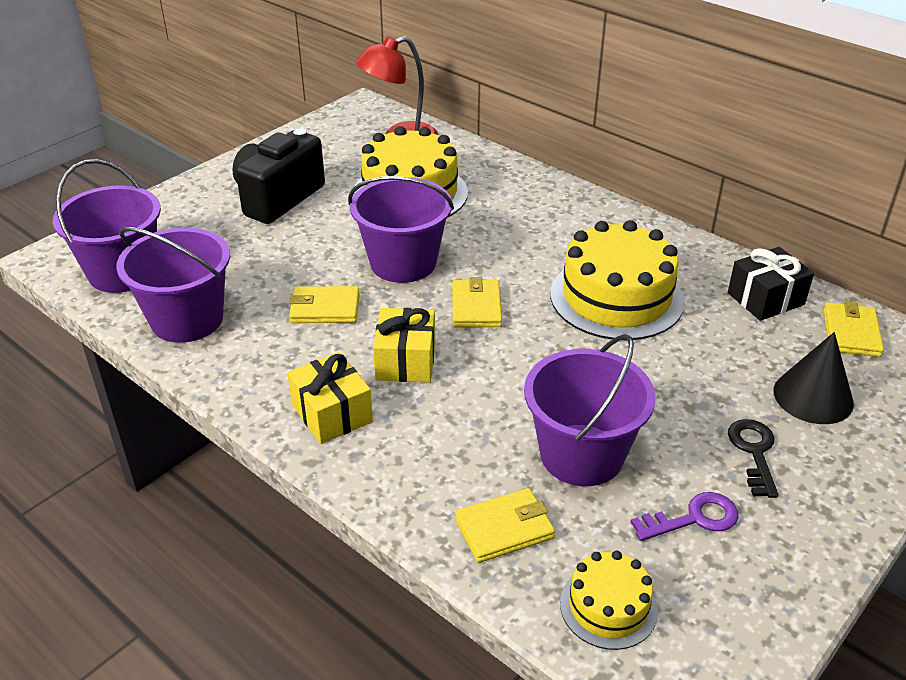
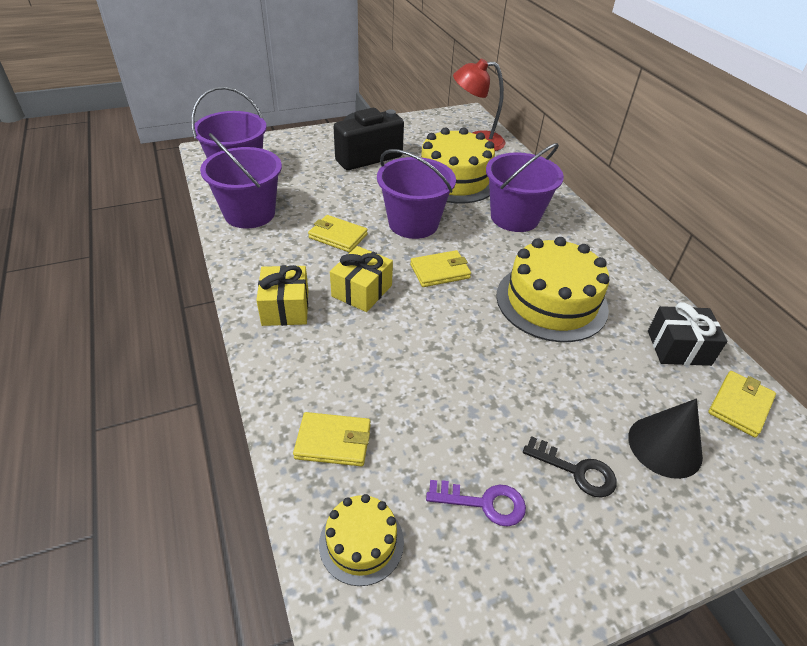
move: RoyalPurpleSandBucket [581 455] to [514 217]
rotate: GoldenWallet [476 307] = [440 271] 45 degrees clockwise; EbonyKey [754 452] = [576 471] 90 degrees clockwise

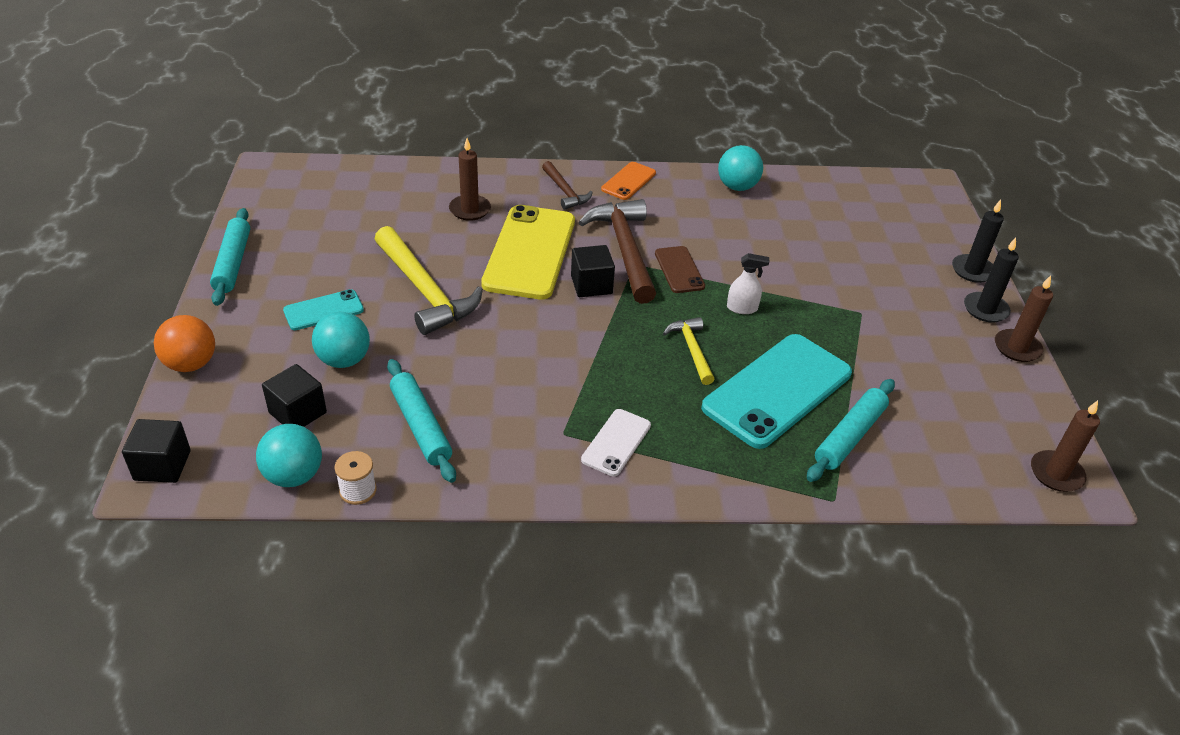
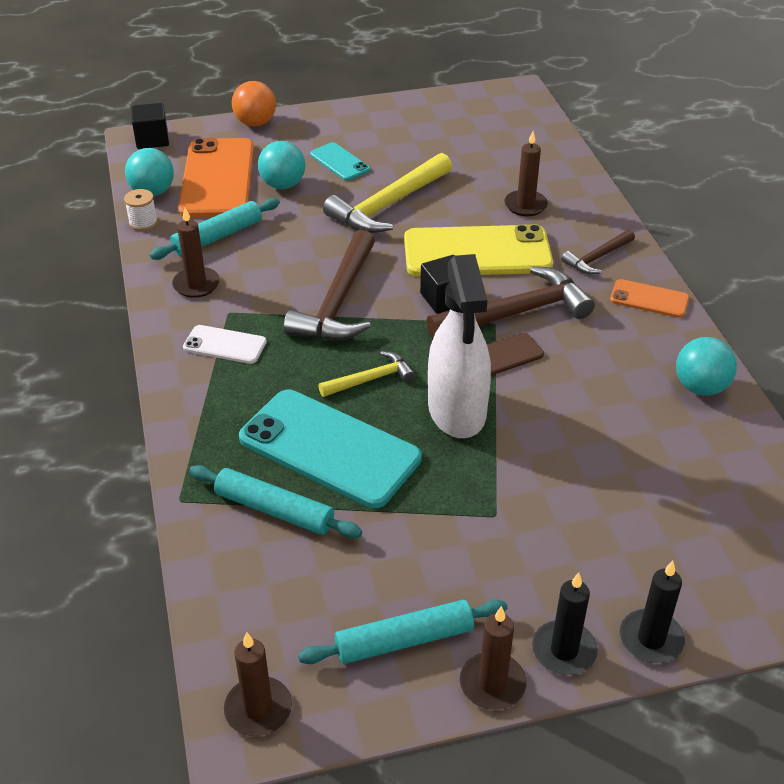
insert: DarkBrownWaxCandle [196 284]; DarkBrownHammer [338 302]
move: TurquoiseDoughRoller [233 263] to [404 640]
replace: EbonySolidCube [298 413] to BrightOrangeMobilePhone [217 178]
resize: PureWhiteSprayBottle [742 308] = [457 411] x2.43

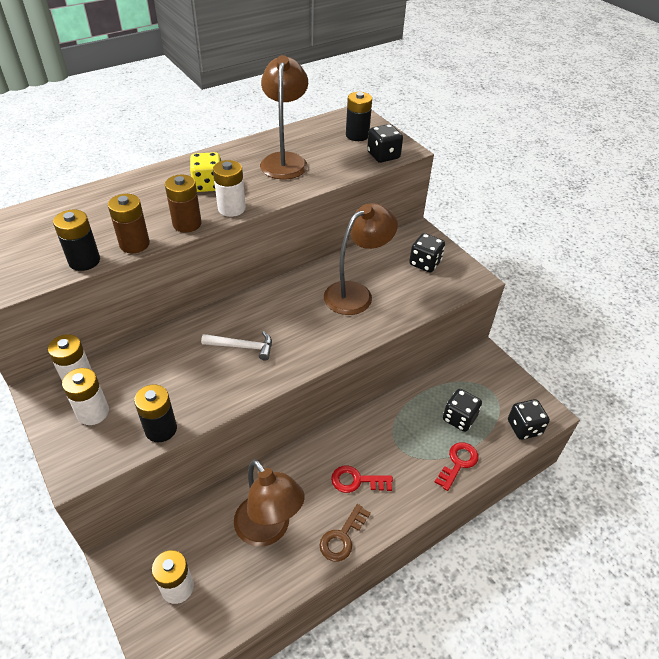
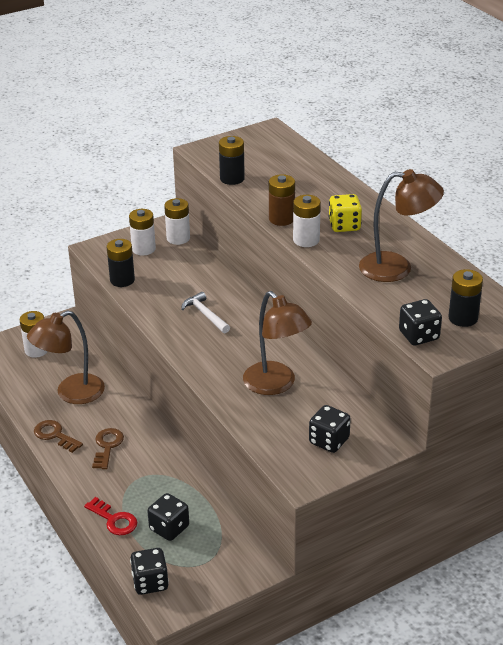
delete: DarkBrownPowerCell [134 244]
recolor: ScarletKey [356 481] to DarkBrownKey [107 446]
rotate: PureWhiteHammer [242 346] = [205 314] 135 degrees clockwise

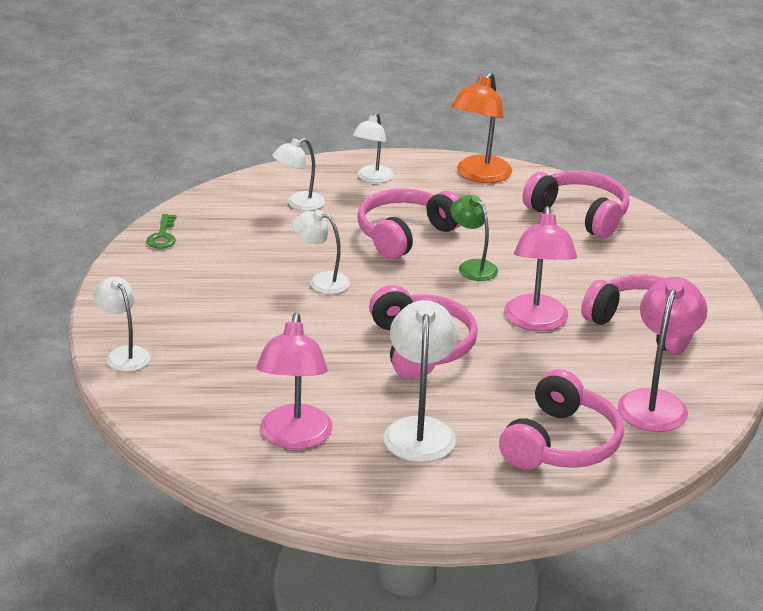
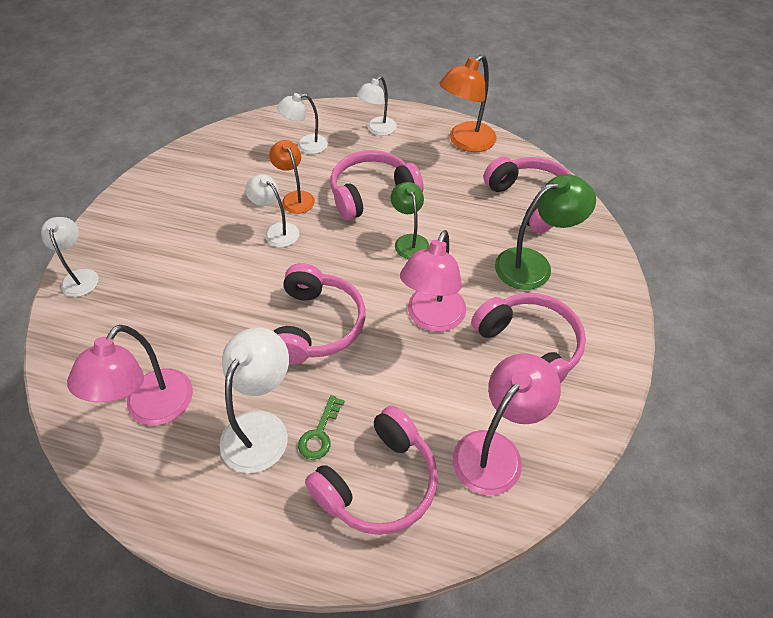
insert: BrightOrangeReadingLamp [295 197]; GreenReadingLamp [533 265]
move: GreenKey [163 236] to [320 433]

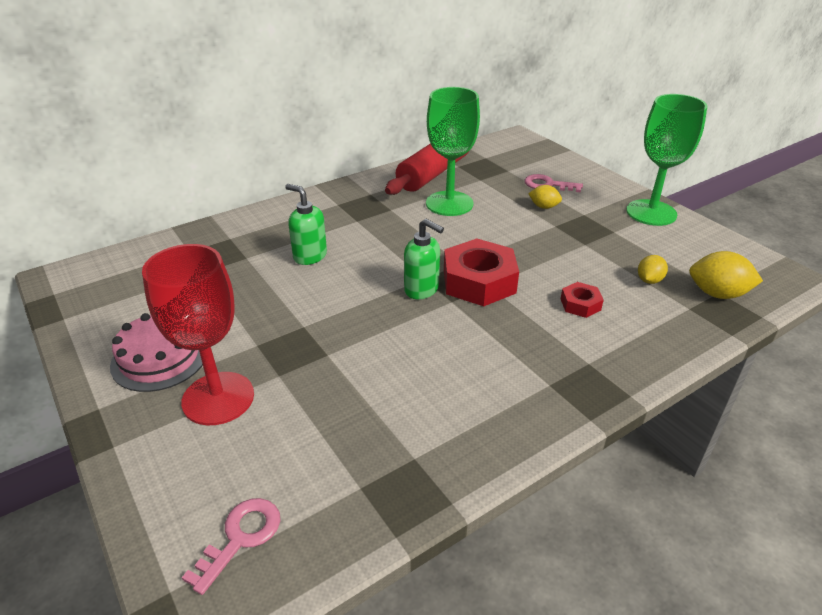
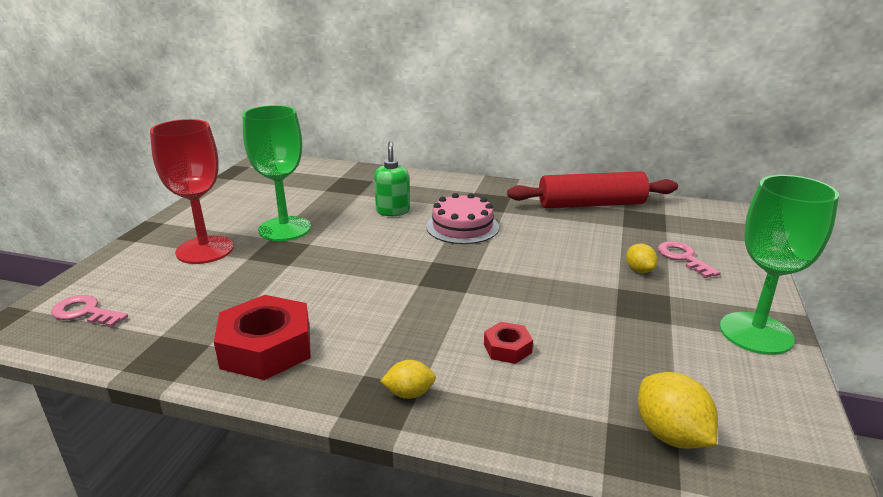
delete: GreenSoapDispenser [422 289]
move: ScarletHexagonNut [479 281] to [266 348]; GreenWineGlass [449 203] to [284 229]; GoldenLemon [649 280] to [409 393]; PinkLayerCake [160 358] to [462 227]
rotate: PinkKey [240 538] = [85 312] 150 degrees counterclockwise

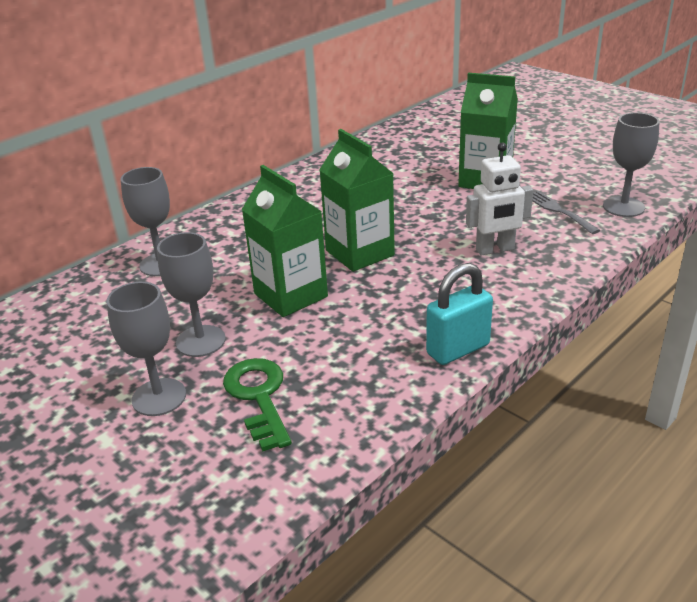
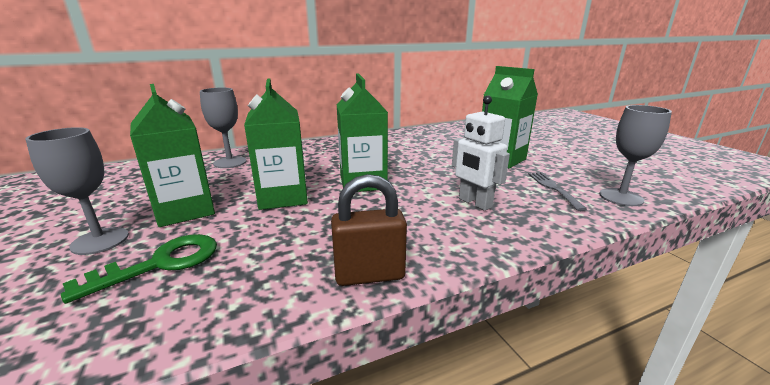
replace: GrayWineGlass [201 341] to GreenJuiceCarton [185 210]
recolor: TurquoisePadlock [458 349] to DarkBrownPadlock [369 275]
rotate: GreenKey [259 397] = [161 264] 45 degrees clockwise; PureWhiteToyRobot [495 250] = [474 203] 45 degrees clockwise

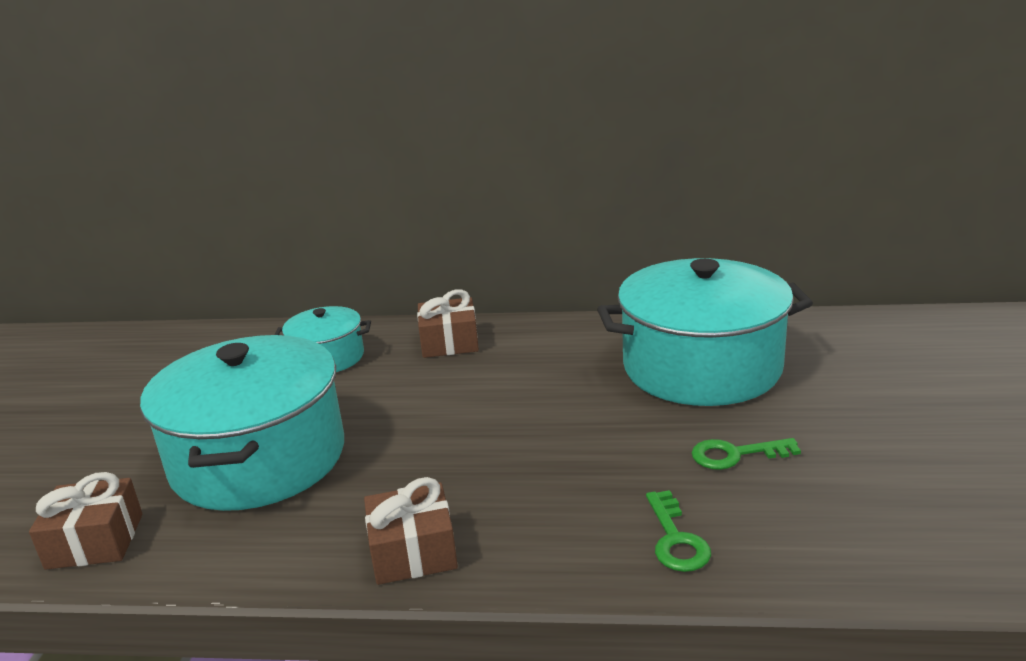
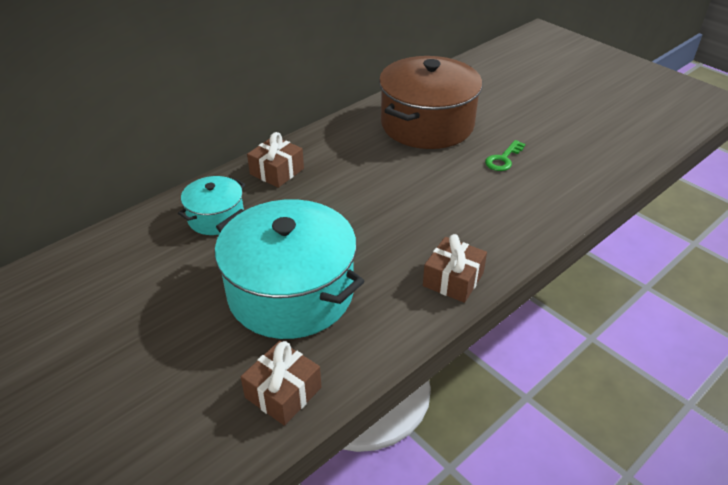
delete: GreenKey [676 539]
recolor: TurquoisePot [701 367] to DarkBrownPot [427 124]

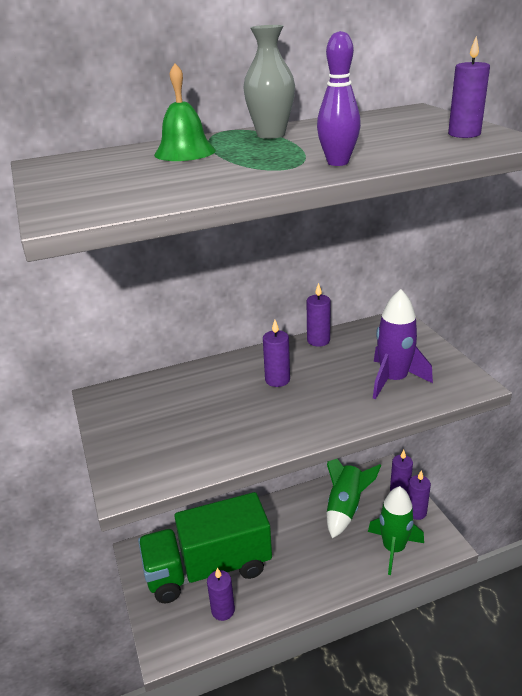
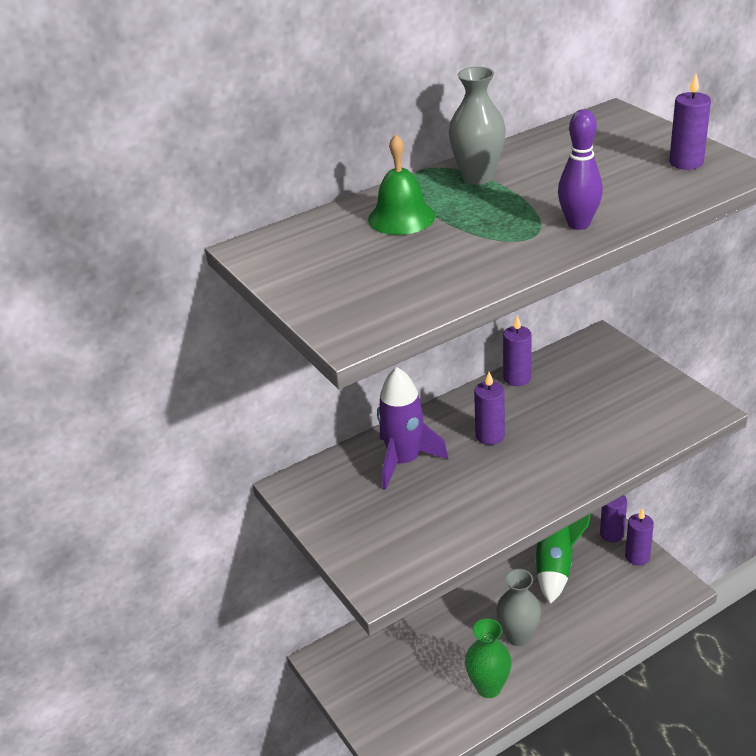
delete: GreenTruck [208 568]; RoyalPurpleWaxCandle [223 610]; GreenRocket [393 548]
insert: GreenVase [488 687]; GrayVase [518 636]
move: RoyalPurpleRocket [393 380] to [404 461]

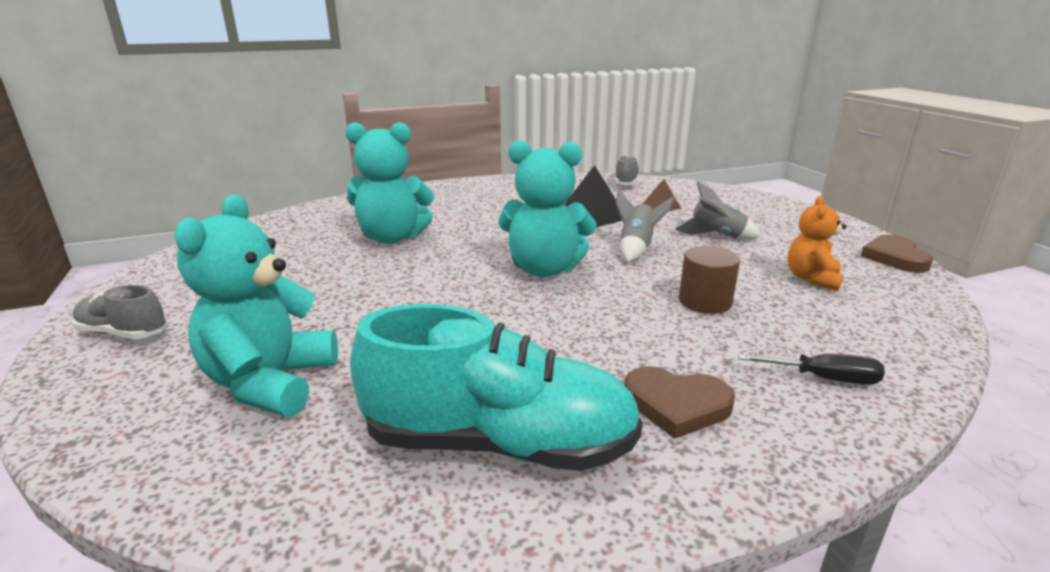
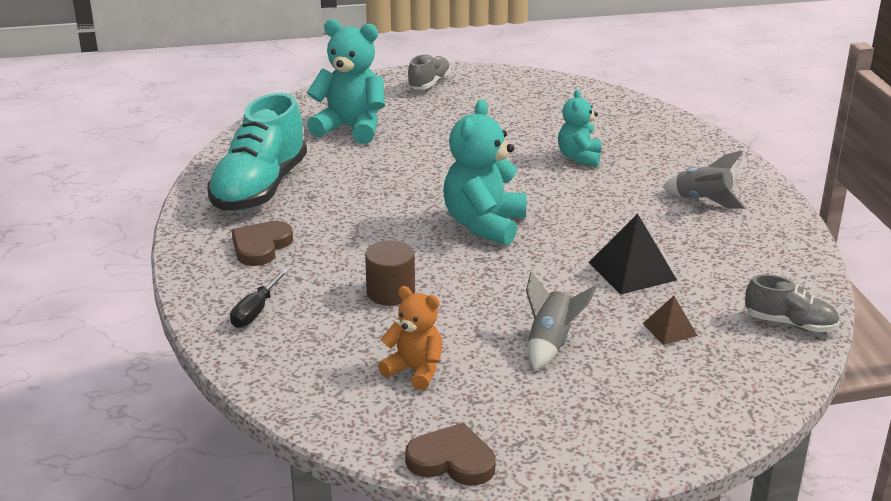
move: GrayRocket [636 248] to [702 201]
resize: TurquoiseTeddyBear [392 237] = [579 158] x0.60

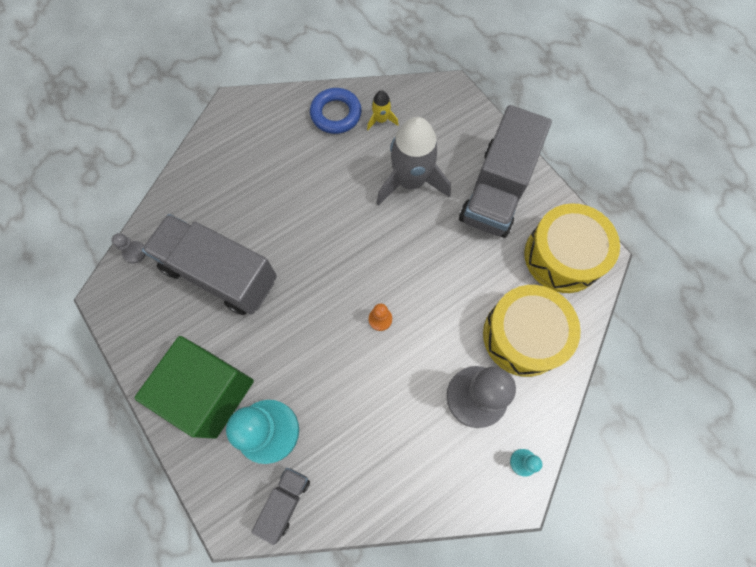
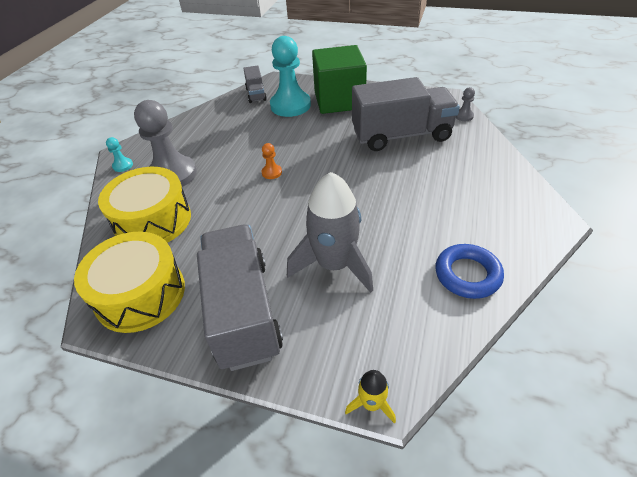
move: GoldenRocket [381 120] to [371 404]

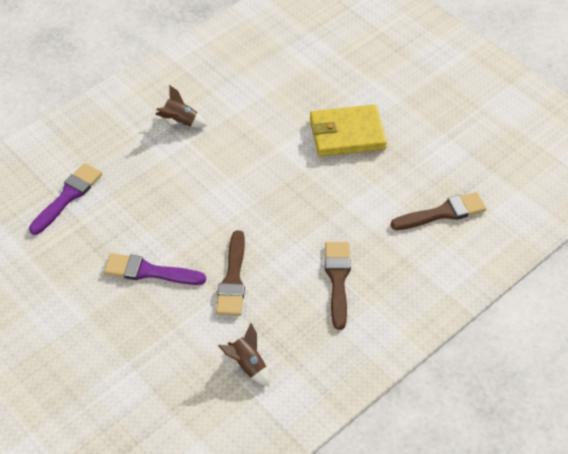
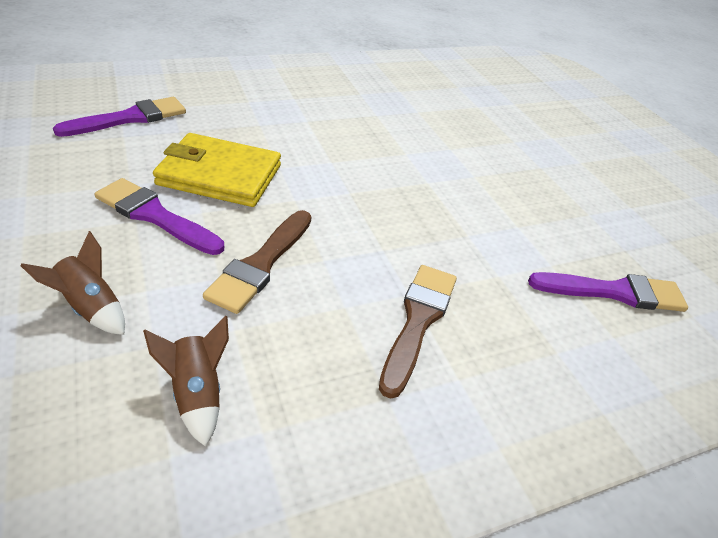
move: DarkBrownRocket [180 121] to [90 307]; GoldenWallet [347 134] to [219 175]
recolor: DarkBrownPaintBrush [443 213] to RoyalPurplePaintBrush [614 292]

